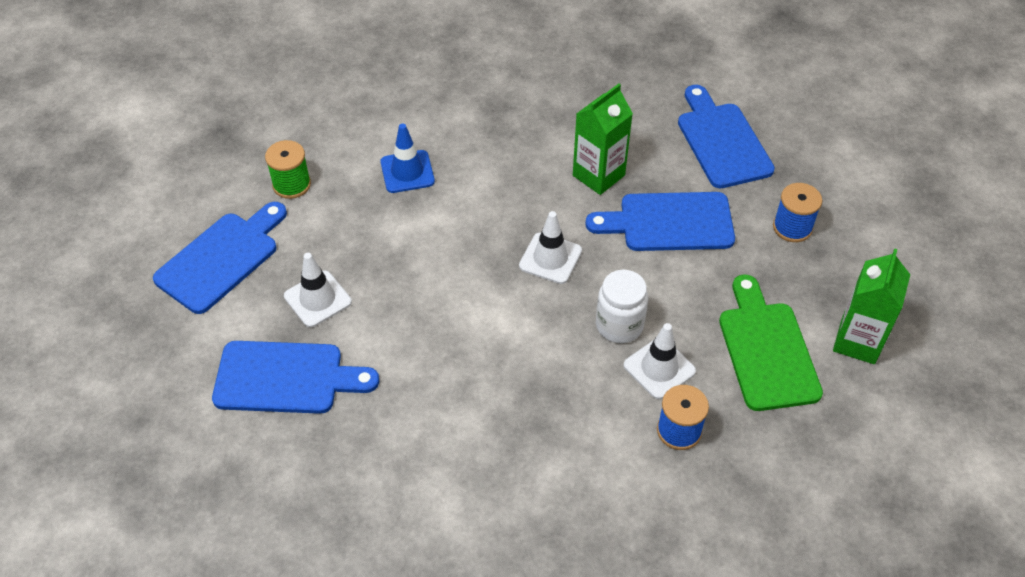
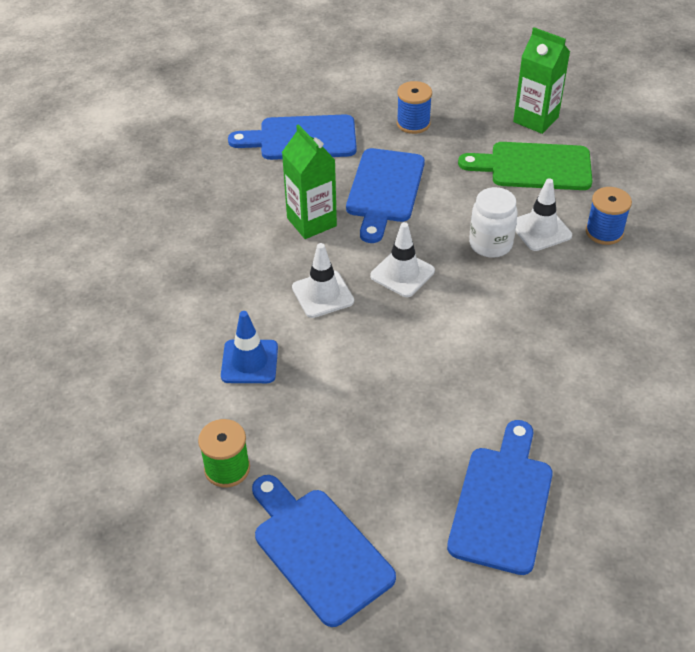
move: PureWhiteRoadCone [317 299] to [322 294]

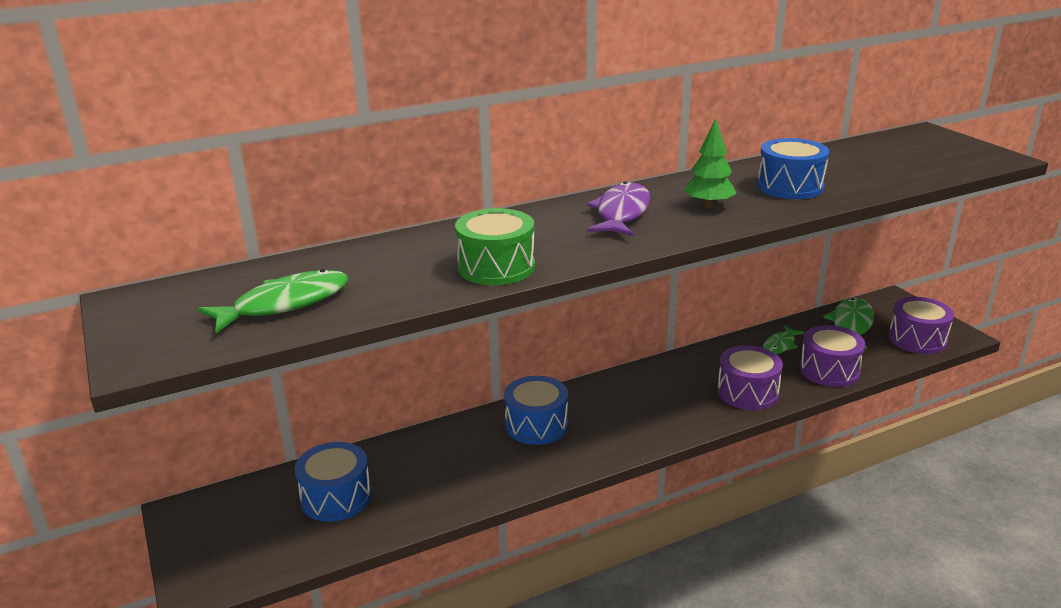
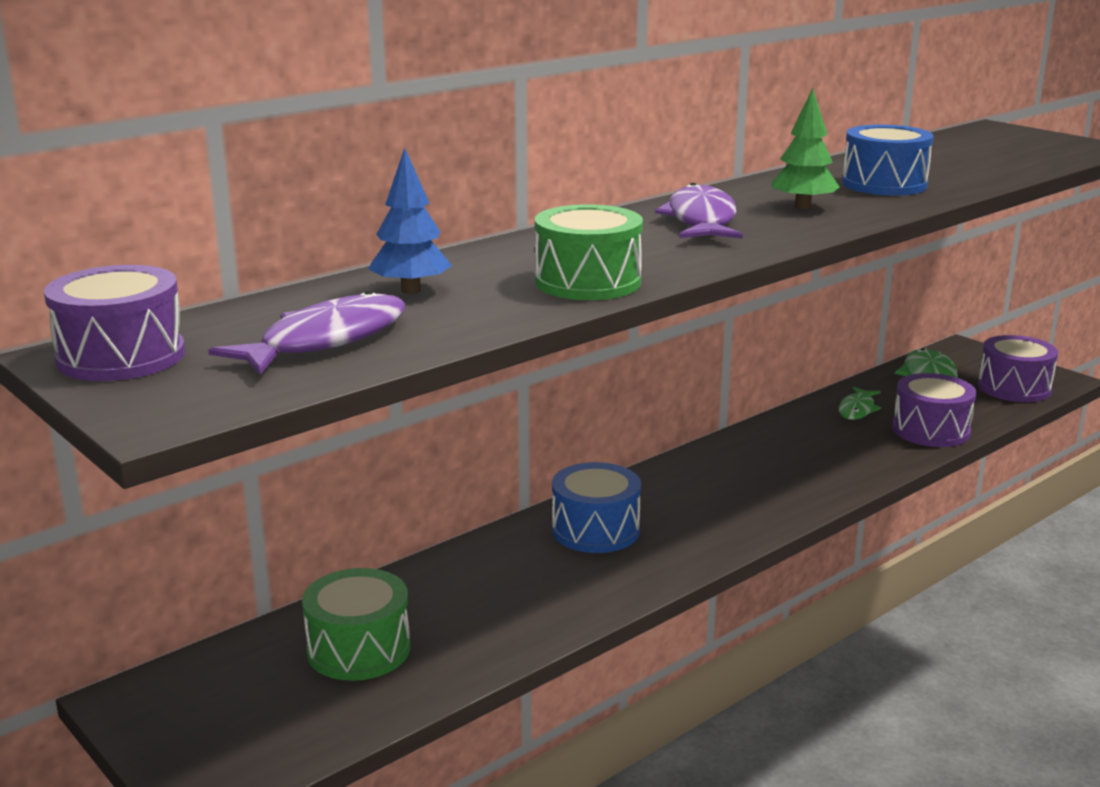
insert: CobaltFirTree [411 290]
move: RoyalPurpleToyDrum [747 392] to [121 356]
recolor: GreenToyFish [285 304] to RoyalPurpleToyFish [326 340]; CobaltToyDrum [336 497] to GreenToyDrum [359 649]

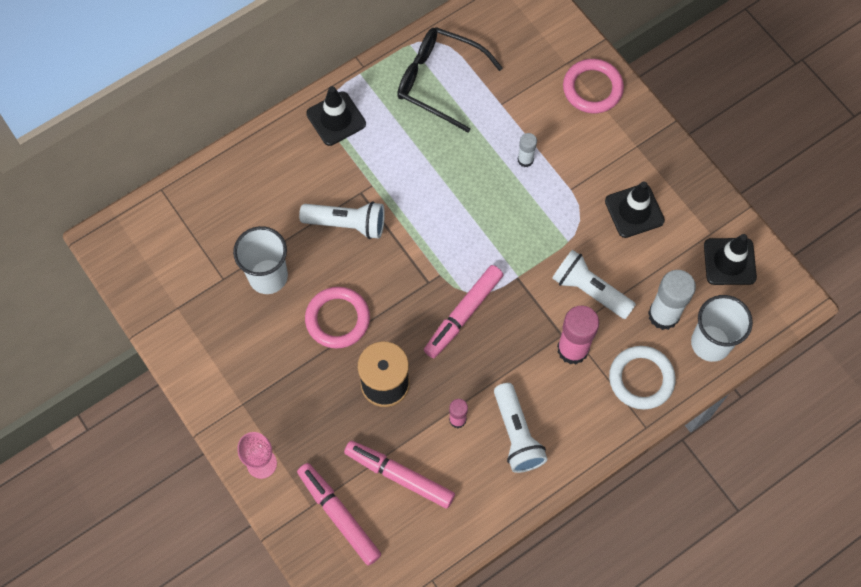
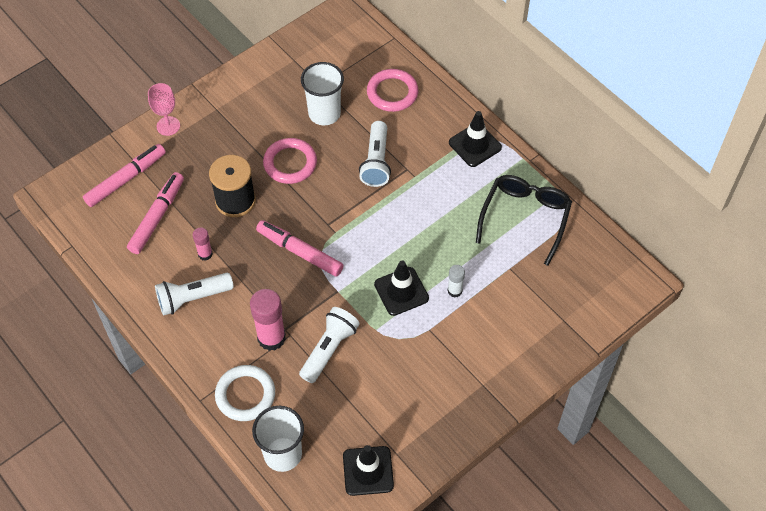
delete: PureWhiteGlue [663 315]
move: PinkHoop [592 88] to [392 93]; EbonyRoadCone [634 211] to [401 291]

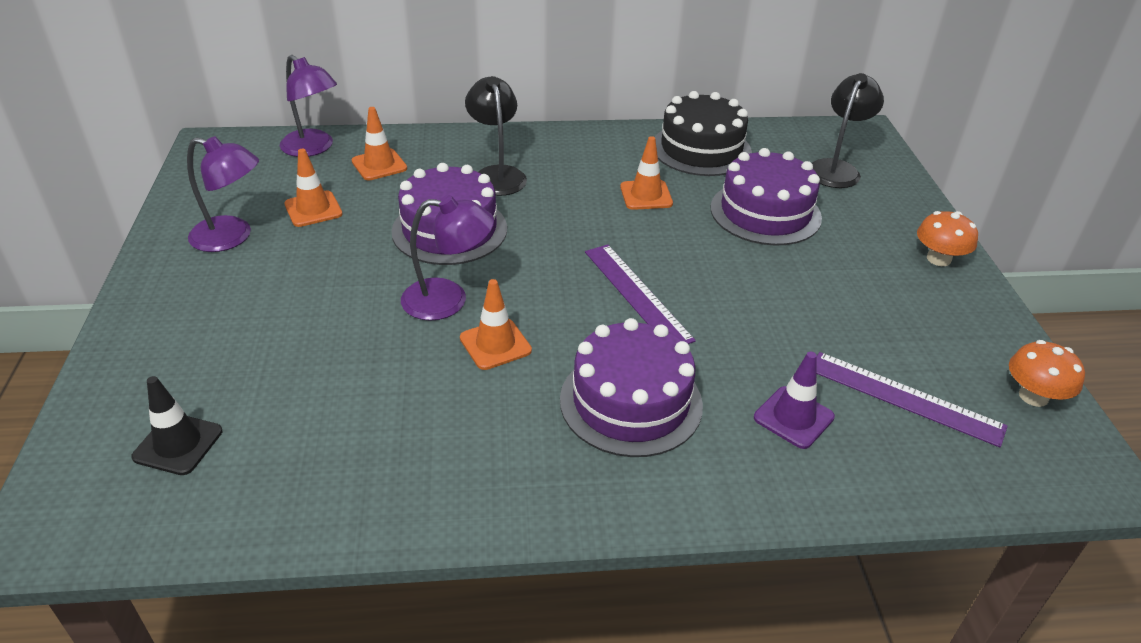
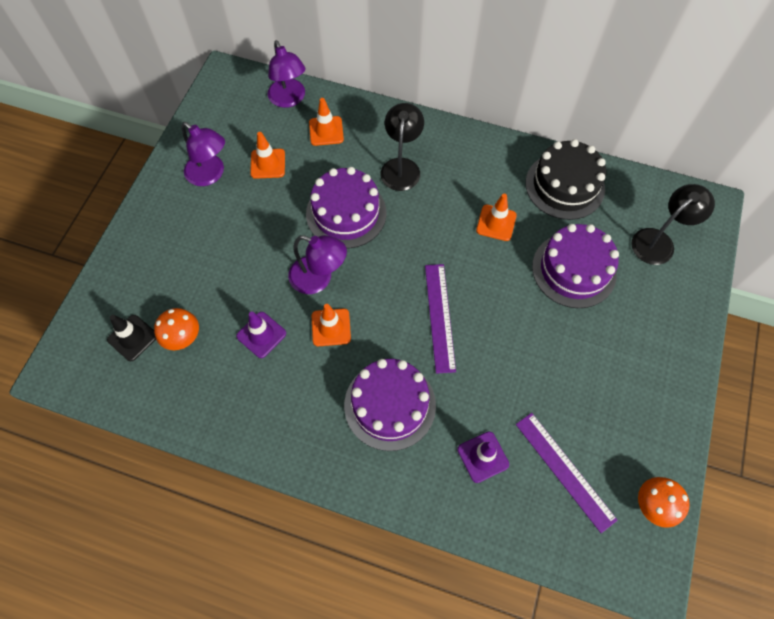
insert: RoyalPurpleRoadCone [261 335]
move: BrightOrangeFungus [938 259] to [182 337]

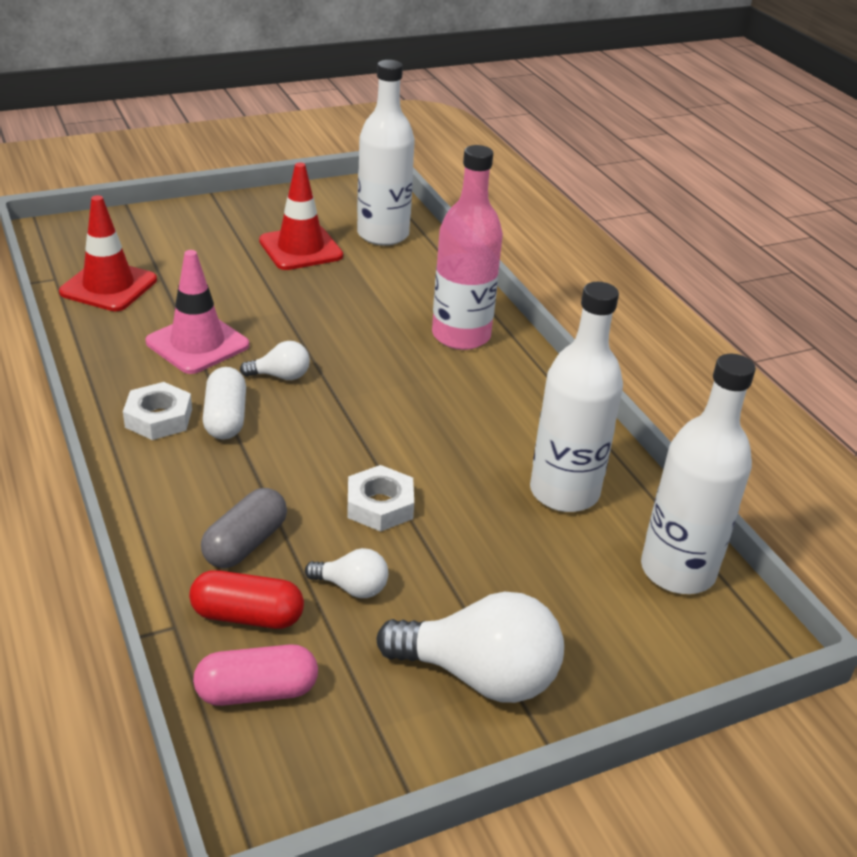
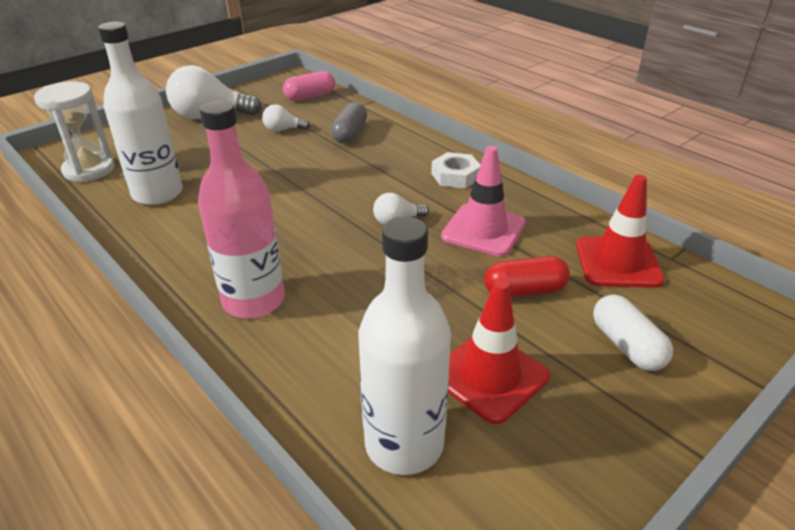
delete: PureWhiteHexagonNut [380 505]
move: ScarletPill [247 616] to [525 291]; PureWhitePill [226 418] to [626 346]
replace: PureWhiteBottle [677 570] to PureWhiteSandglass [89 170]

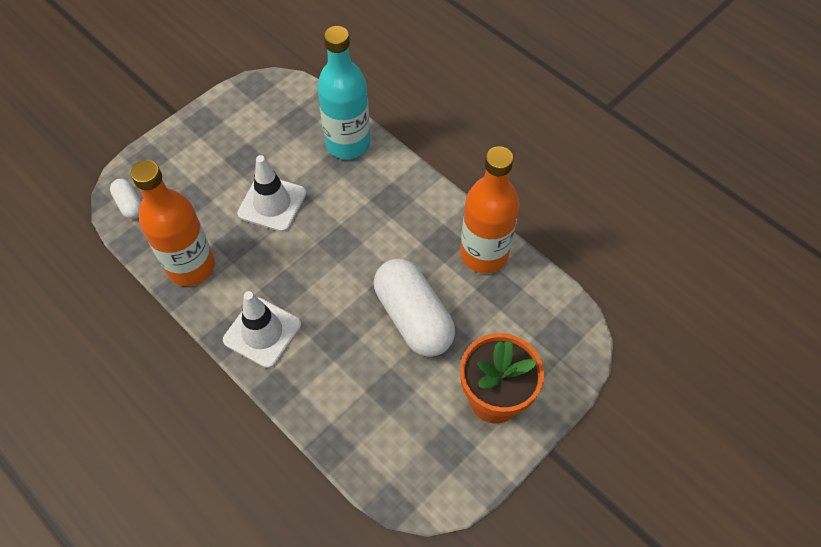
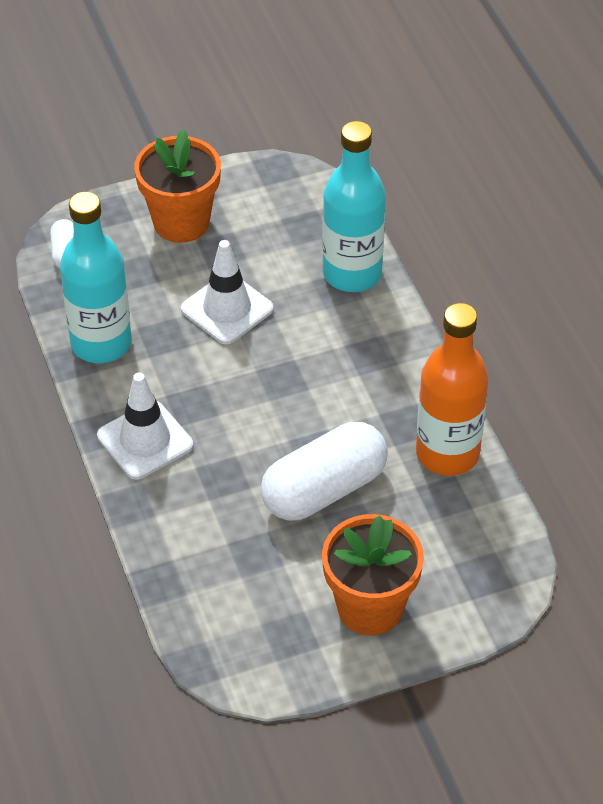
insert: BrightOrangePlantPot [181 222]
recolor: BrightOrangeBottle [191 266] to TurquoiseBottle [101 343]
rotate: PureWhitePill [413 317] = [324 489] 60 degrees clockwise

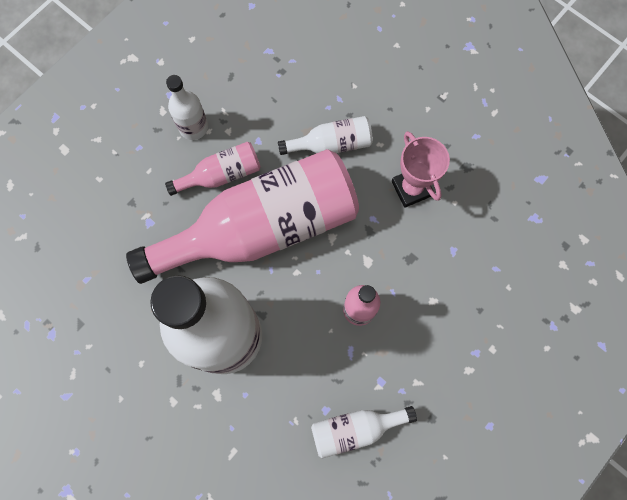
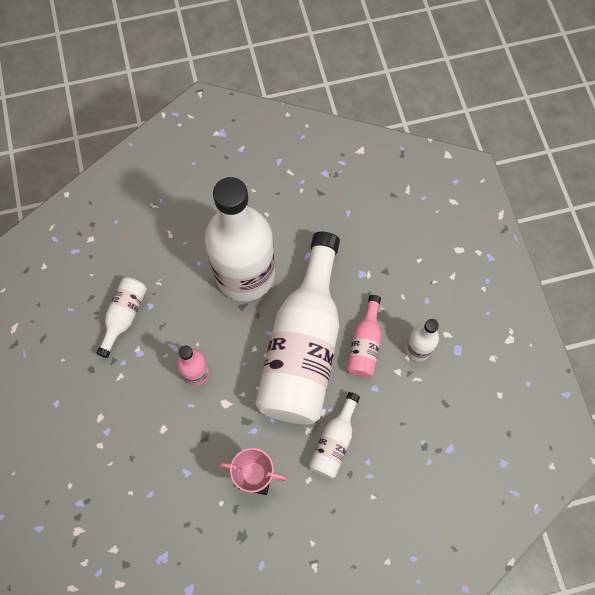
recolor: PinkBottle [262 227] to PureWhiteBottle [303 347]

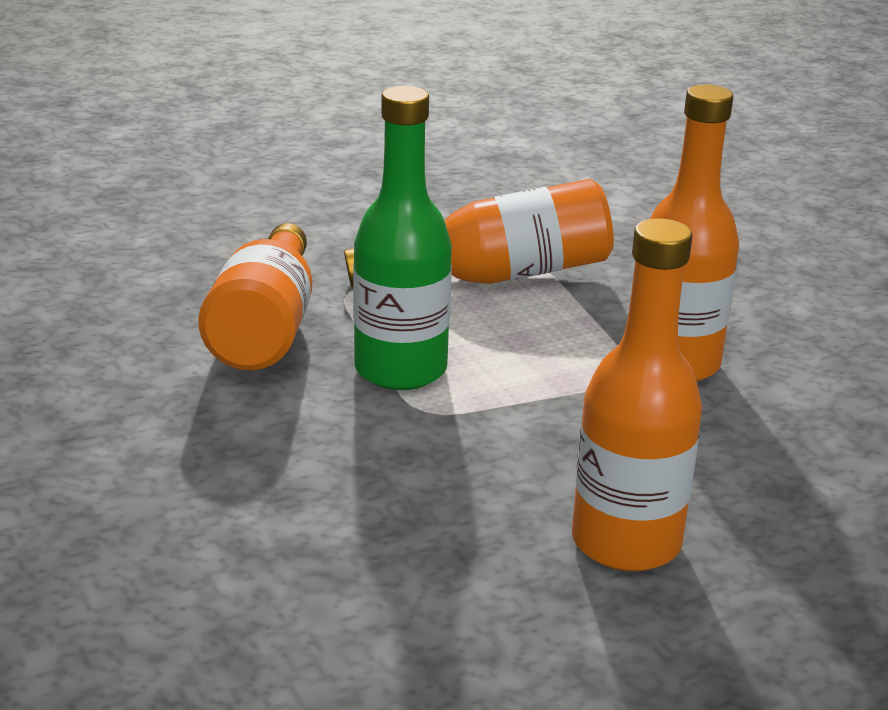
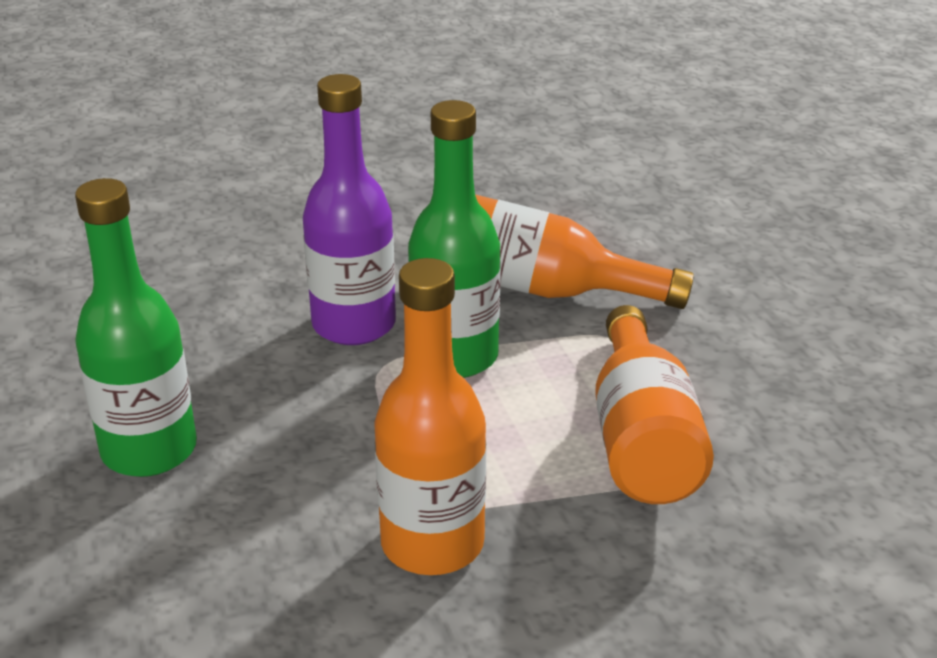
insert: RoyalPurpleBottle [354 324]
recolor: BrightOrangeBottle [626 542] to GreenBottle [149 450]

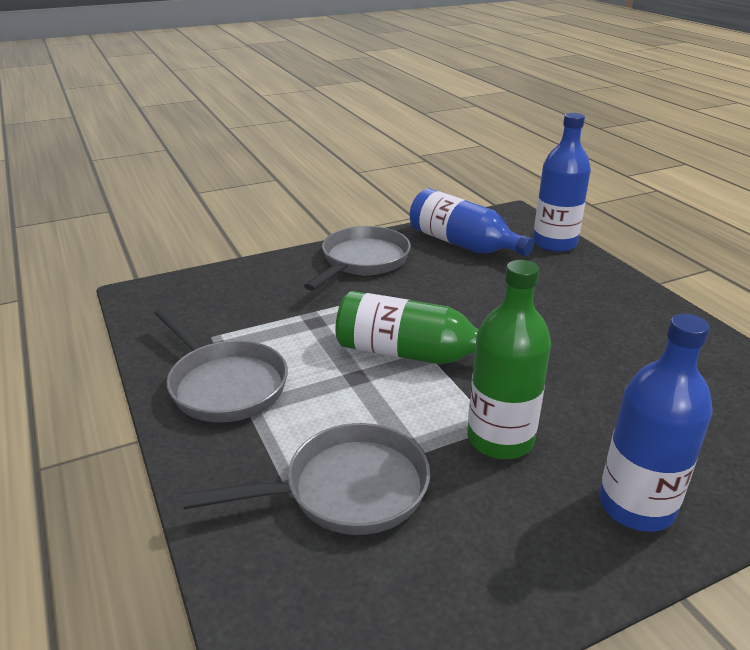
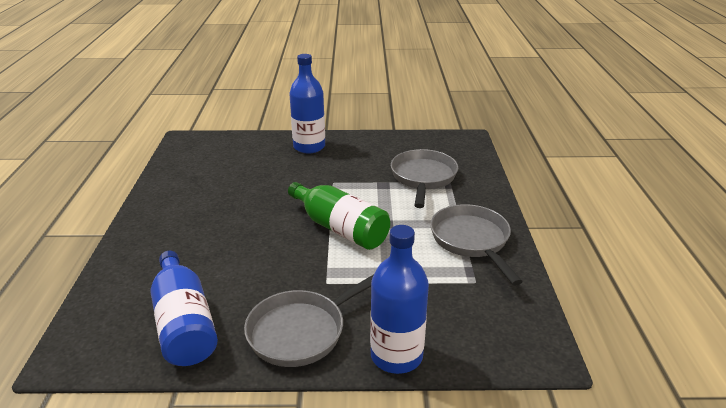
delete: GreenBottle [500 439]
move: CobaltBottle [554 243] to [396 355]
rotate: GrayFryingPan [347 489] = [423 178] 90 degrees clockwise

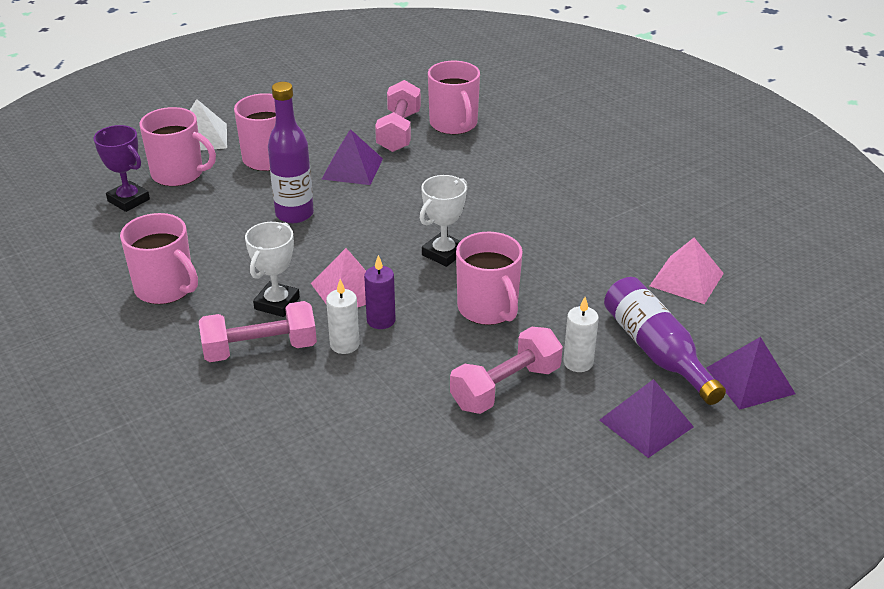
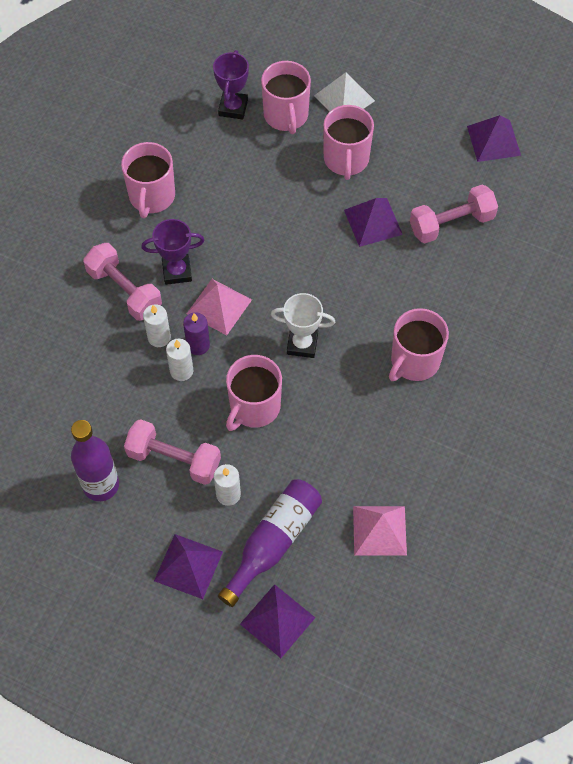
insert: PureWhiteWaxCandle [181 371]; RoyalPurpleSolidPyramid [493 140]
move: RoyalPurpleBottle [294 214] to [101 485]; PinkCoffeeMug [454 124] to [414 361]
recolor: PureWhiteAwardCup [277 303] to RoyalPurpleAwardCup [177 271]

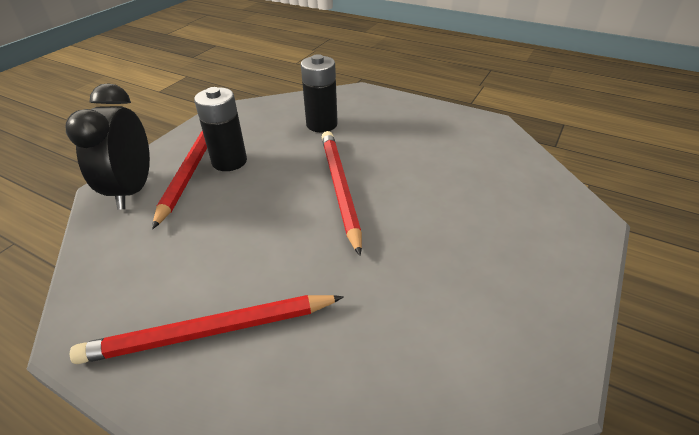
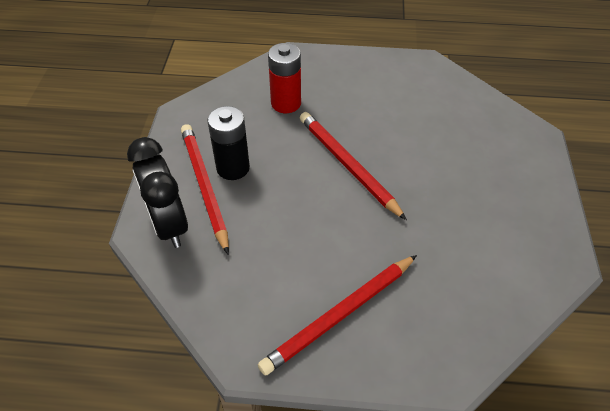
recolor: EbonyPowerCell [322 124] to ScarletPowerCell [286 103]

